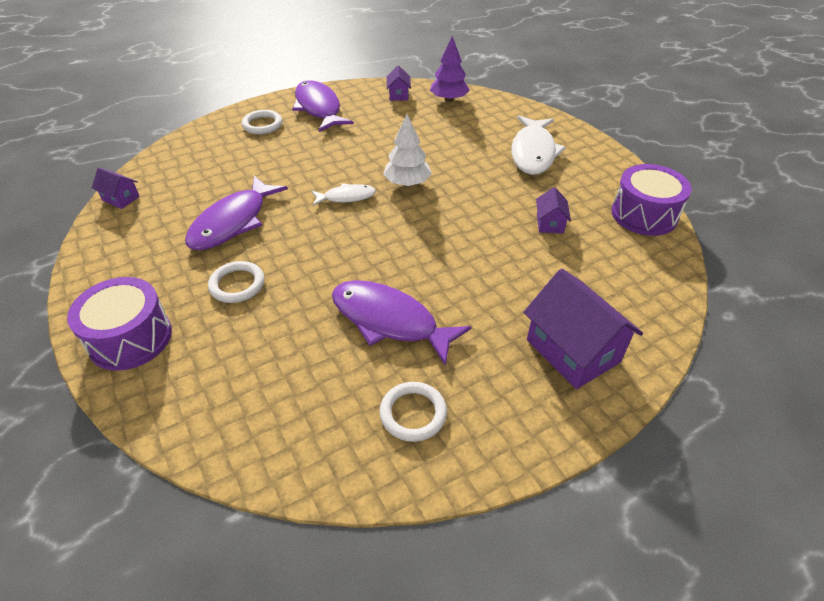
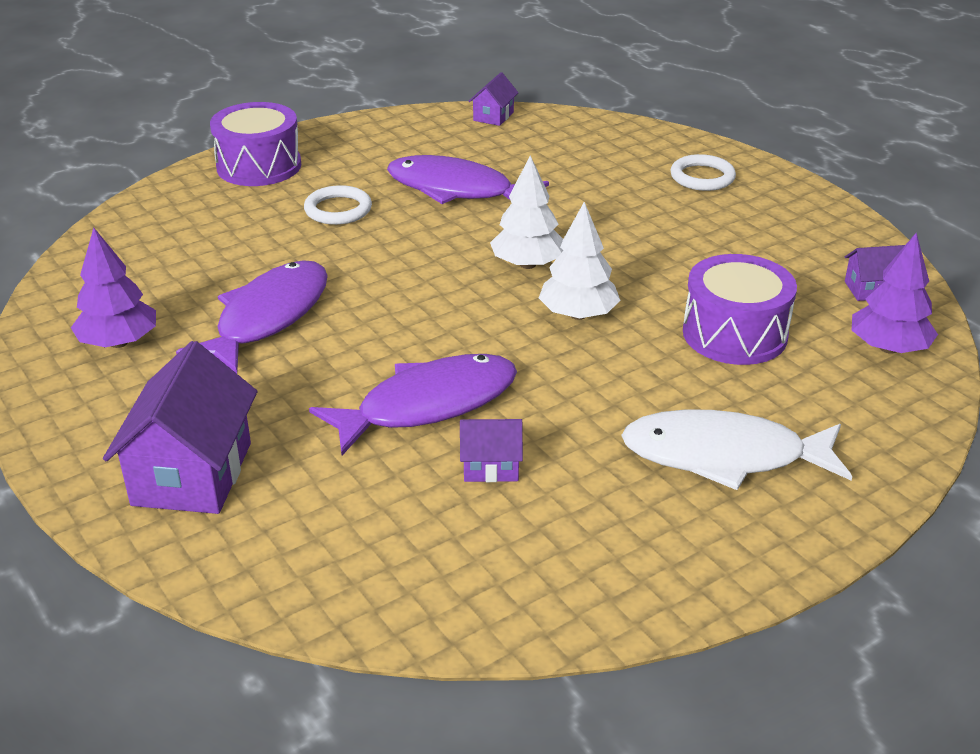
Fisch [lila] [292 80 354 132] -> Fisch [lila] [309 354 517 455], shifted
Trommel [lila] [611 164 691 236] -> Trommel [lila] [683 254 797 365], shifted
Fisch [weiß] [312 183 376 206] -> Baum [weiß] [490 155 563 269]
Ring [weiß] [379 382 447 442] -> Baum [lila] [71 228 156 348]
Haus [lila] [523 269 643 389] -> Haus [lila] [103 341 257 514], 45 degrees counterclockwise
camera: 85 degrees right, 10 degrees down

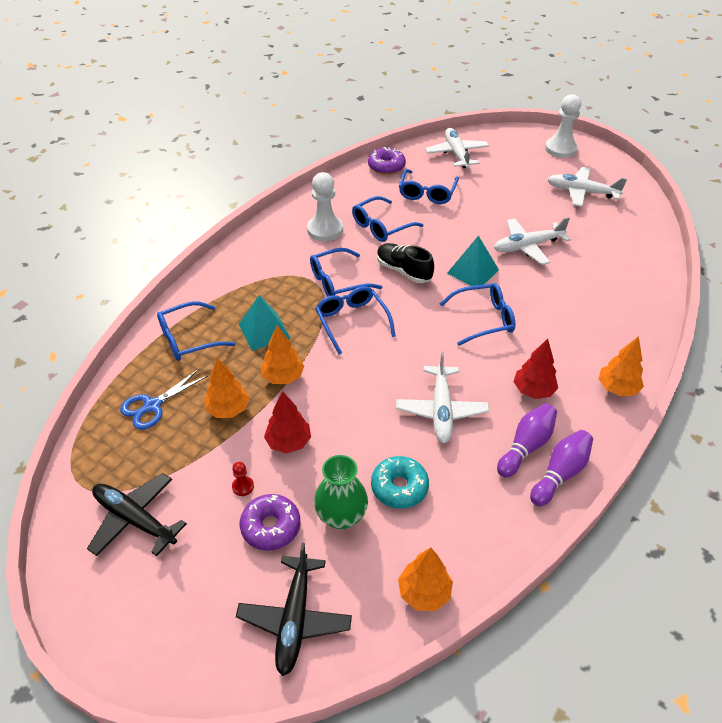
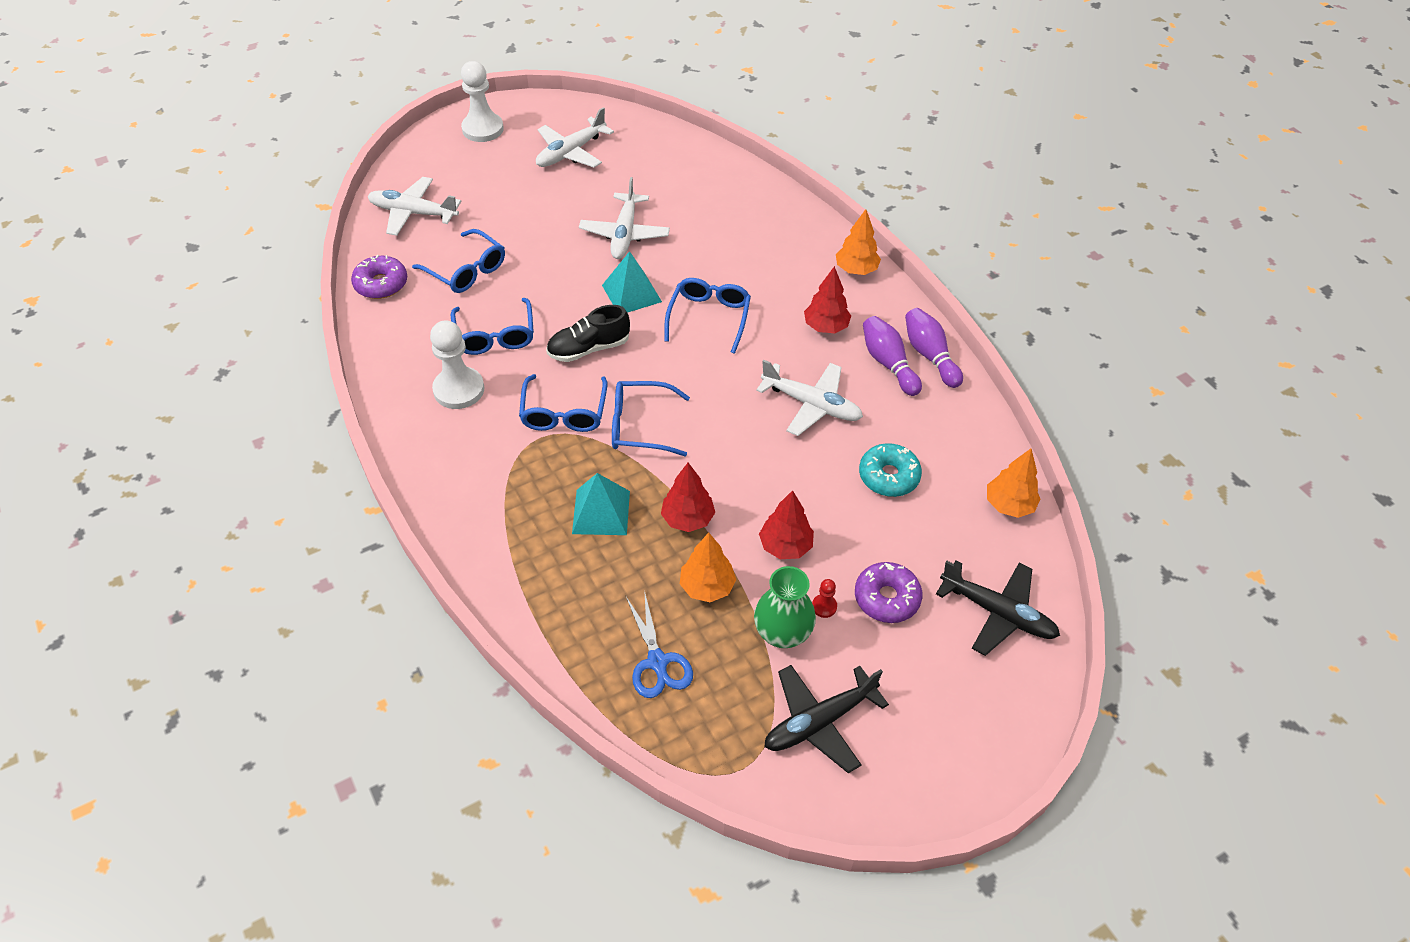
Brille [blau] [157 301 236 361] -> none
Vase [grün] [314 455 368 529] -> Vase [grün] [754 566 816 648], shifted
Baum [orange] [261 325 304 384] -> Baum [rot] [661 463 715 532]
camera: 65 degrees left, 5 degrees up

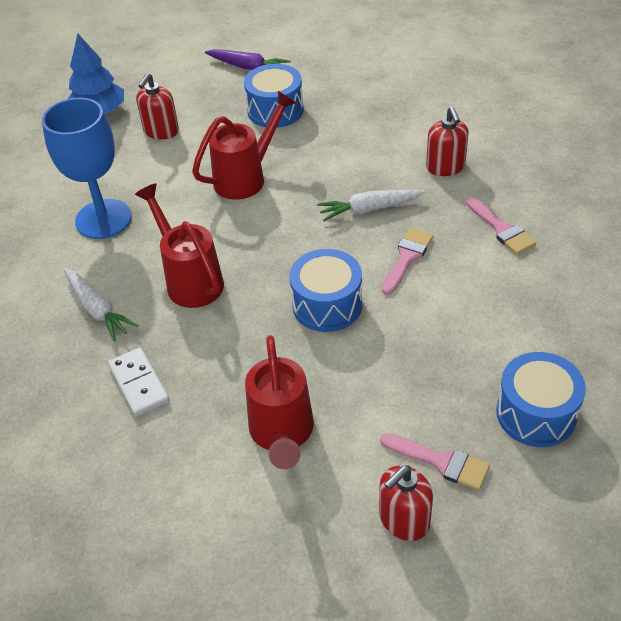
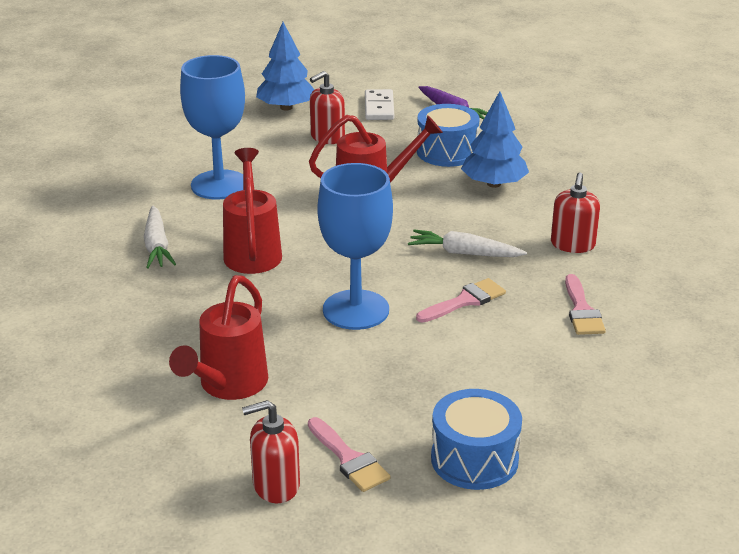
none -> Baum [blau] [461 91 529 188]
Dominostein [weiß] [108 347 169 417] -> Dominostein [weiß] [365 89 394 120], shifted
Trommel [blau] [289 249 362 332] -> Kelch [blau] [318 163 393 330]
camera: 25 degrees right, 15 degrees down

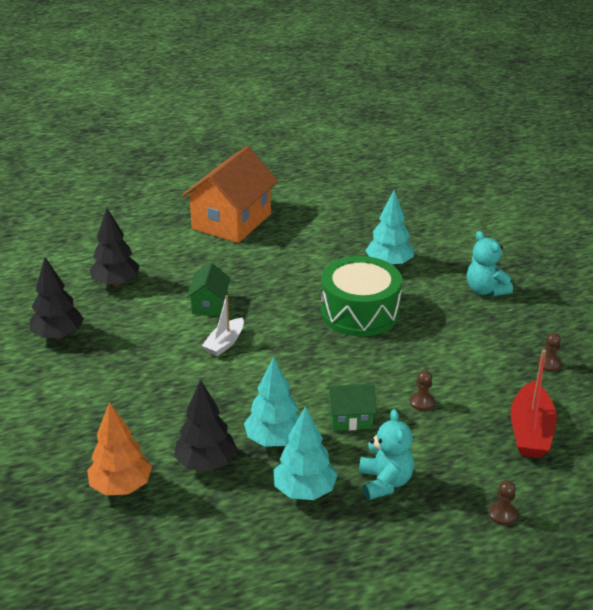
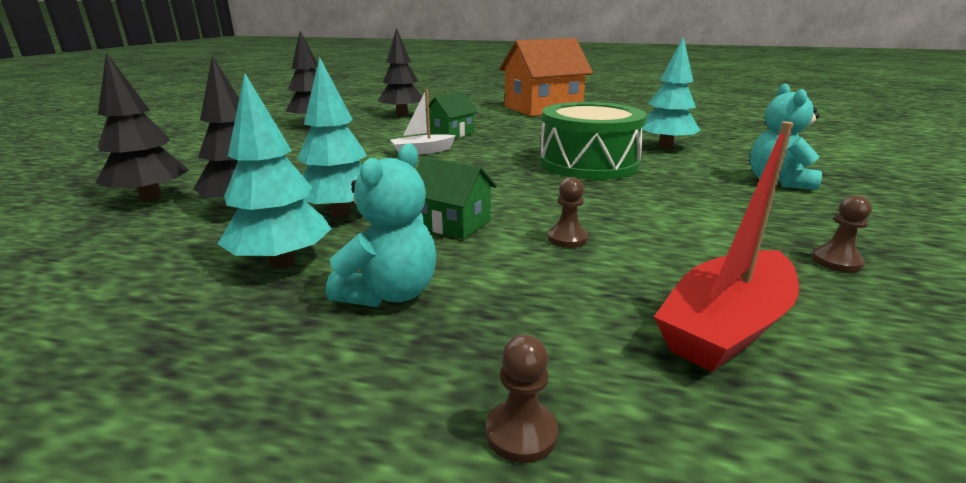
Baum [orange] [87 402 152 496] -> Baum [schwarz] [95 52 189 202]
camera: 35 degrees right, 10 degrees down

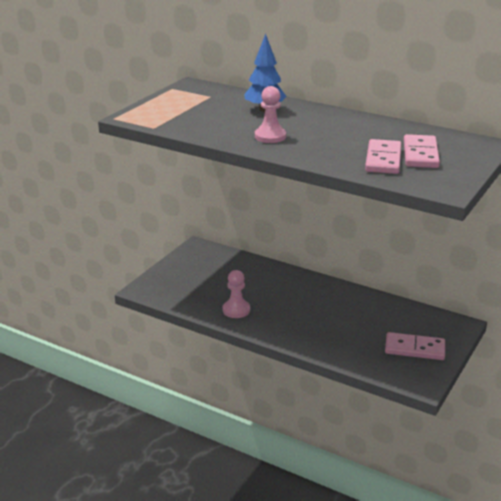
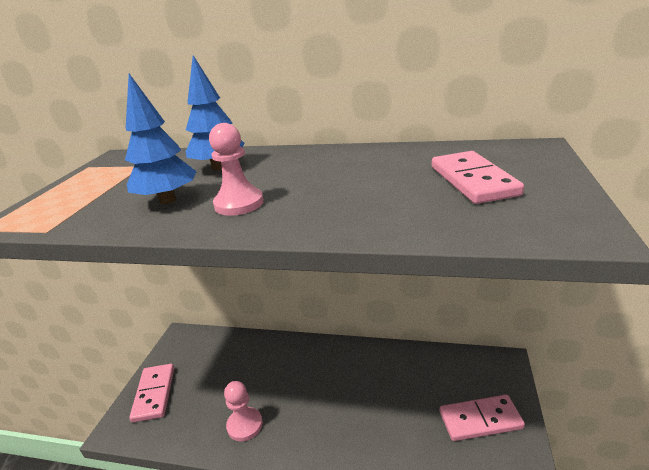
none -> Baum [blau] [125 74 197 204]
Dominostein [rosa] [365 139 401 174] -> Dominostein [rosa] [129 364 174 423], shifted
camera: 15 degrees left, 0 degrees up

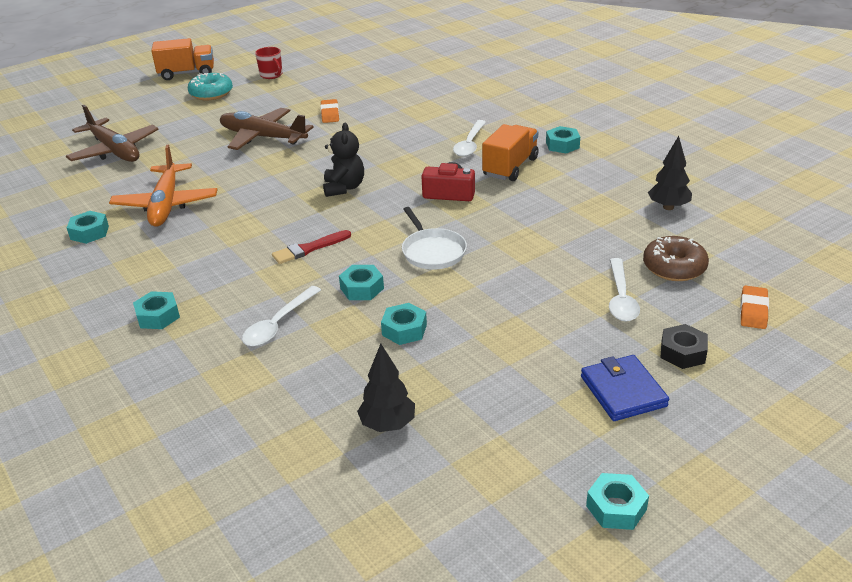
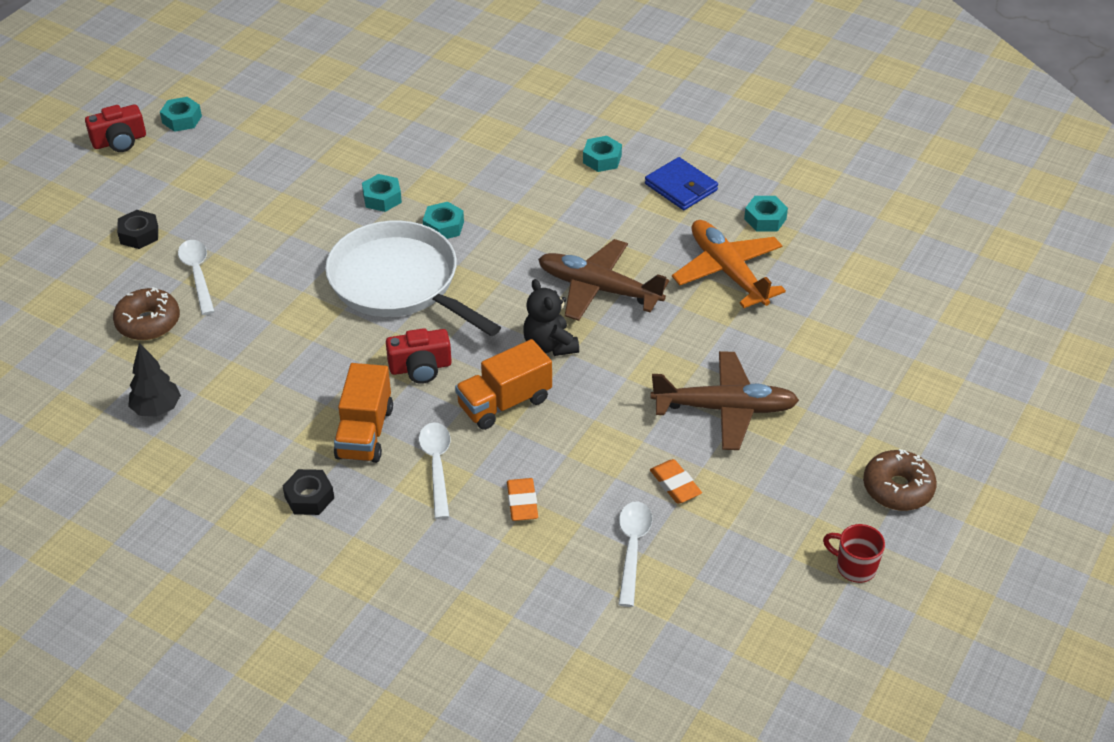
Pinsel [rot] [272 230 351 264] -> none
Baum [schwarz] [357 343 415 432] -> none
none -> Kamera [rot] [85 104 146 152]
Flugzeug [braun] [66 105 159 162] -> Flugzeug [braun] [538 239 669 321], shifted
Lastwagen [orange] [151 38 214 80] -> Lastwagen [orange] [455 339 552 430], shifted
Löffel [weiß] [242 286 321 346] -> Löffel [weiß] [618 502 652 607], shifted
Geldbörse [blau] [581 355 669 421] -> Geldbörse [blau] [645 157 718 210], shifted
Radiergummi [orange] [740 286 769 329] -> Radiergummi [orange] [507 478 538 521], shifted
Donut [türkis] [187 73 233 101] -> Donut [braun] [863 449 937 511]
Sechskantmutter [türkis] [546 126 580 154] -> Sechskantmutter [schwarz] [283 469 334 515]
Pfanne [weiß] [402 207 467 270] -> Pfanne [weiß] [325 220 501 336], x1.92
camera: 155 degrees right, 10 degrees up

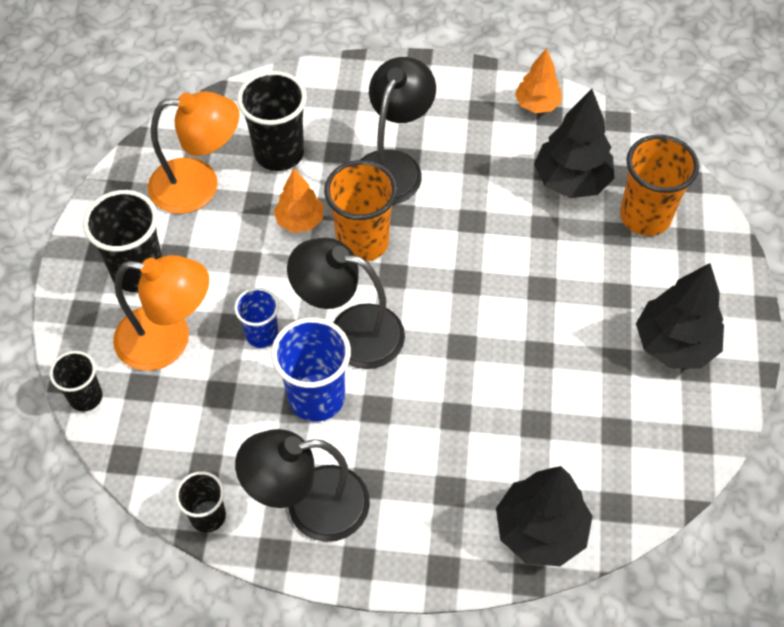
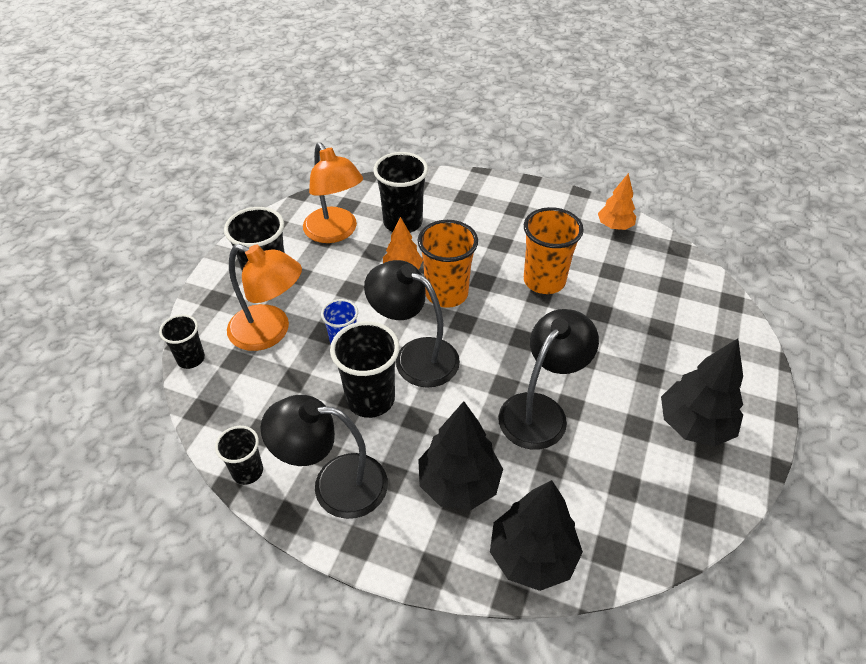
Lampe [schwarz] [360 57 436 205] -> Lampe [schwarz] [498 309 599 450], shifted
Baum [schwarz] [534 89 615 198] -> Baum [schwarz] [418 401 503 510], shifted
Becher [orange] [620 135 699 236] -> Becher [orange] [524 207 584 294], shifted
Becher [blau] [271 318 351 422] -> Becher [schwarz] [330 321 400 418]
Lampe [orange] [148 91 239 214] -> Lampe [orange] [303 142 363 243], 45 degrees clockwise
camera: 15 degrees right, 10 degrees down

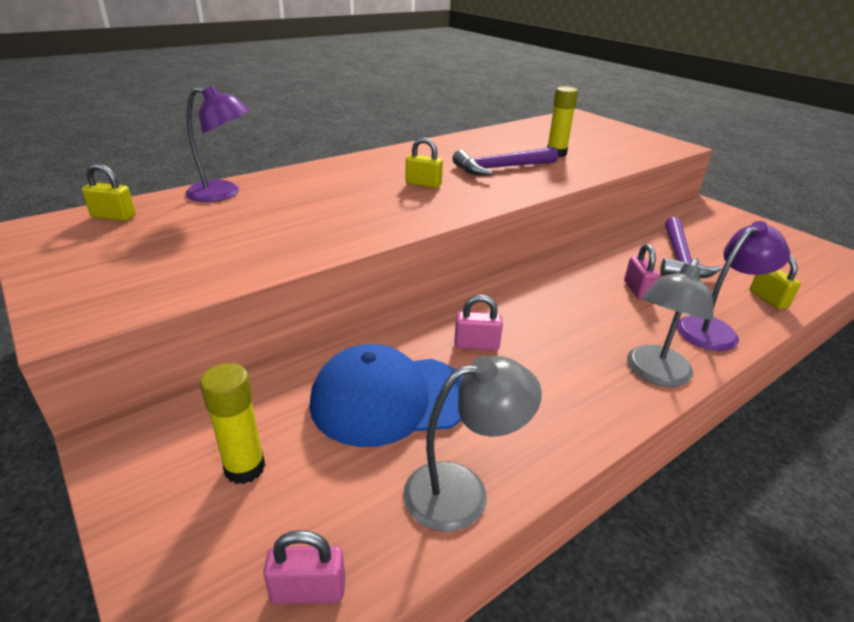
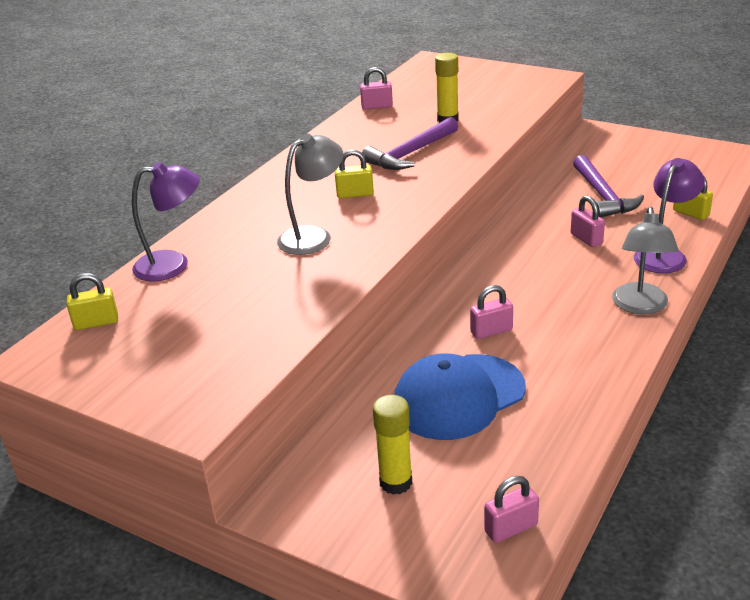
none -> Vorhängeschloss [rosa] [360 67 393 110]
Lampe [grau] [403 356 542 532] -> Lampe [grau] [277 134 343 255], shifted
camera: 20 degrees left, 0 degrees up

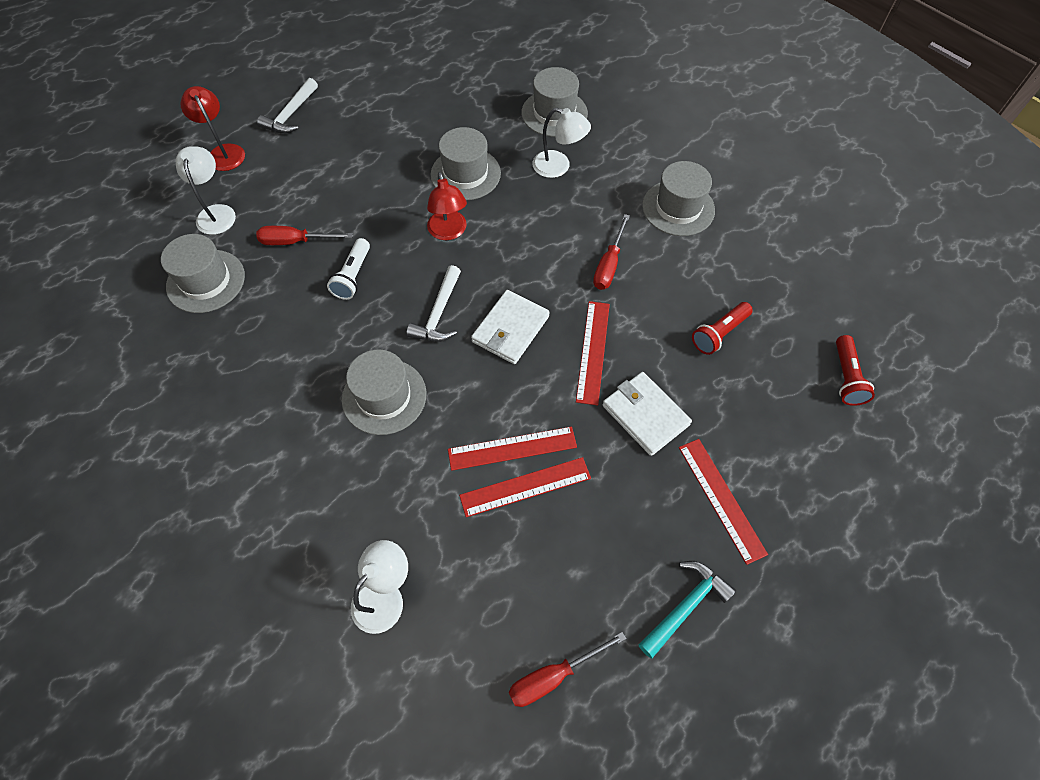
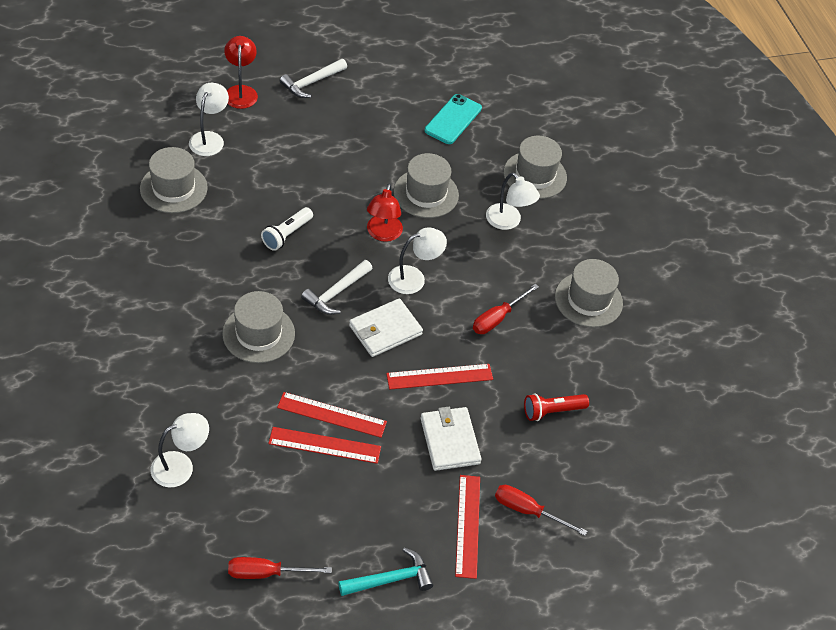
Taschenlampe [rot] [836 335 875 406] -> none
none -> Lampe [weiß] [388 228 447 294]
none -> Handy [türkis] [425 94 482 144]
Schraubenzieher [rot] [256 226 353 245] -> Schraubenzieher [rot] [495 485 587 536], shifted
Lineal [rot] [576 301 610 406] -> Lineal [rot] [386 364 493 390], 45 degrees clockwise
camera: 20 degrees right, 10 degrees down

